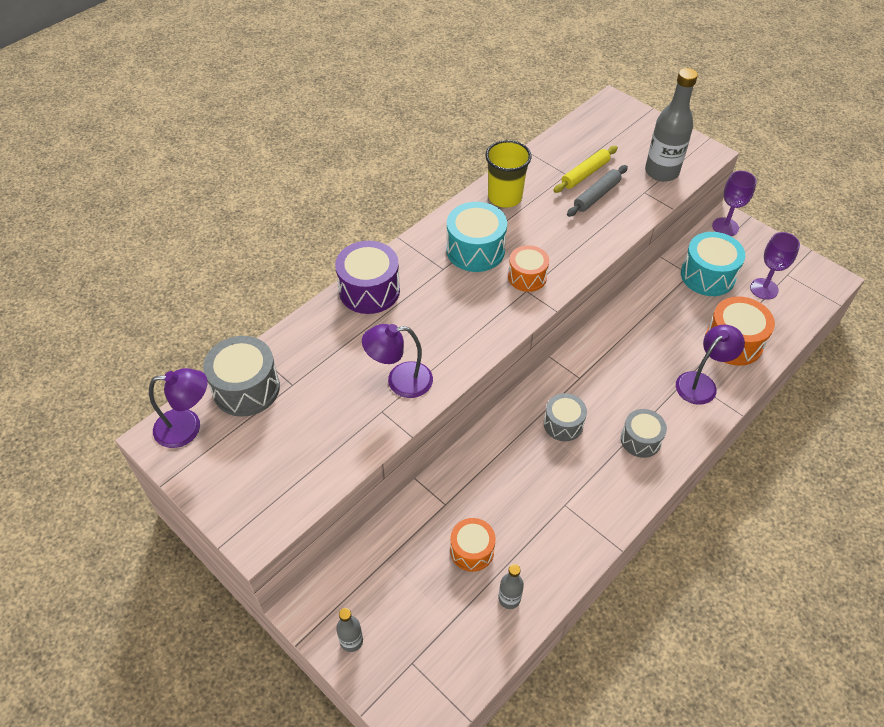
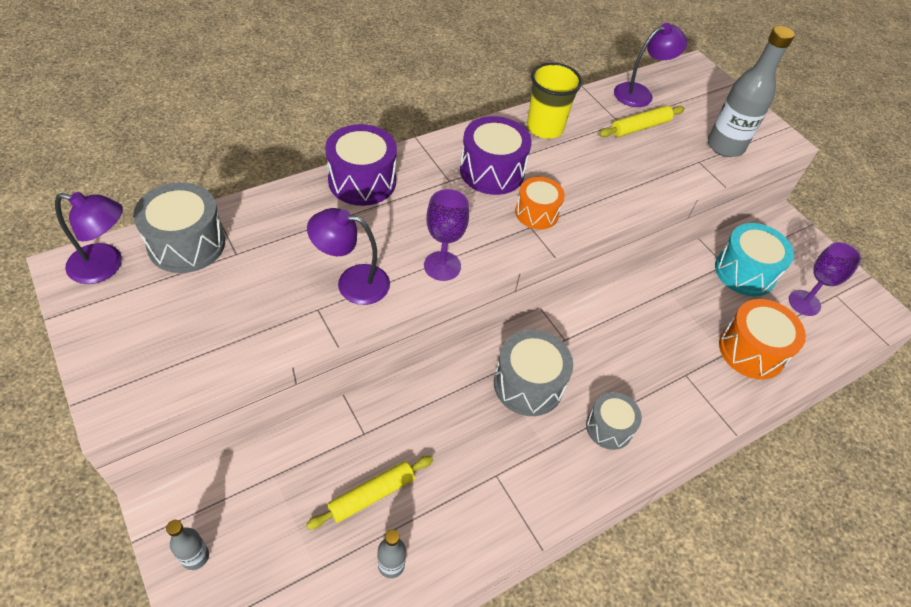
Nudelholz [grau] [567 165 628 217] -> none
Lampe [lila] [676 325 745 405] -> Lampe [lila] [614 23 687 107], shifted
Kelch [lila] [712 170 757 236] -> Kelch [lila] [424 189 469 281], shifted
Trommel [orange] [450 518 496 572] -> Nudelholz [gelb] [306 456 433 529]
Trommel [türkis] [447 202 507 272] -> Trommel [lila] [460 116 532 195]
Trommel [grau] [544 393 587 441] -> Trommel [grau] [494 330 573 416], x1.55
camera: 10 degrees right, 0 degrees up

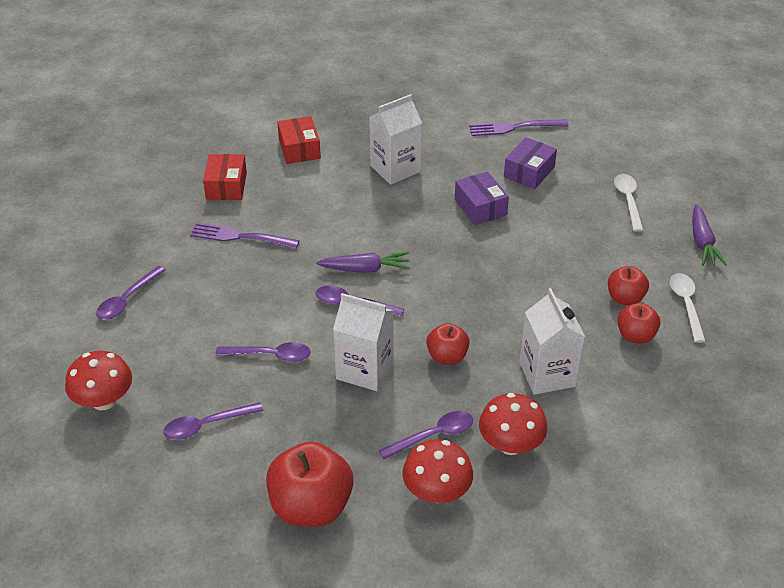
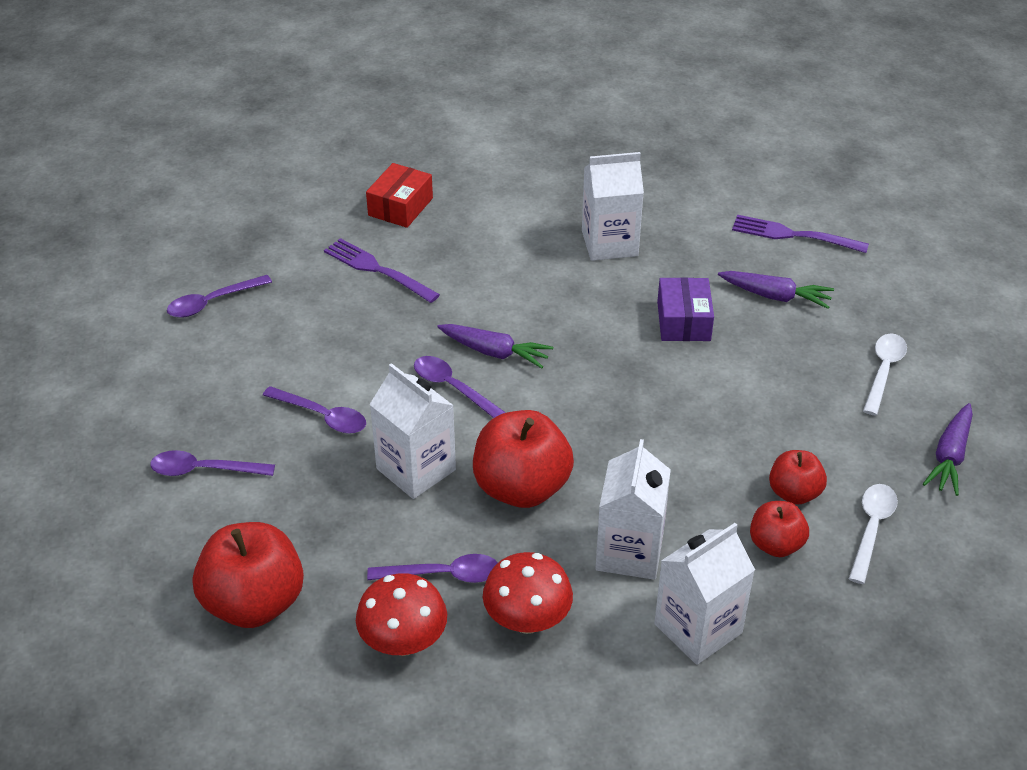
Pilz [rot] [65 351 132 410] -> none
Schachtel [rot] [277 116 321 164] -> none
none -> Getränkekarton [weiß] [654 523 755 665]
Schachtel [lila] [504 137 557 189] -> Karotte [lila] [718 271 834 309]
Apfel [rot] [426 323 470 365] -> Apfel [rot] [473 410 574 508], x1.78
camera: 25 degrees right, 0 degrees up

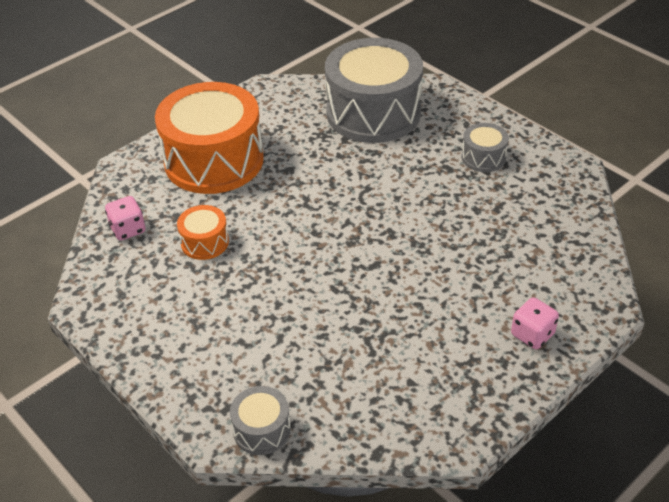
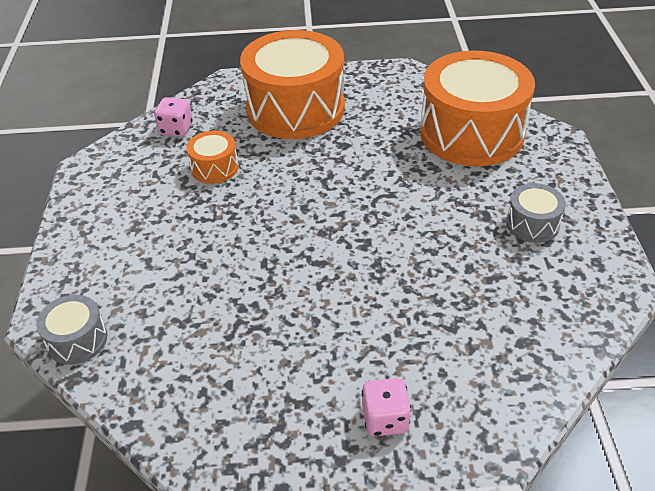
Trommel [grau] [325 38 423 143] -> Trommel [orange] [420 50 535 166]
camera: 40 degrees right, 0 degrees up

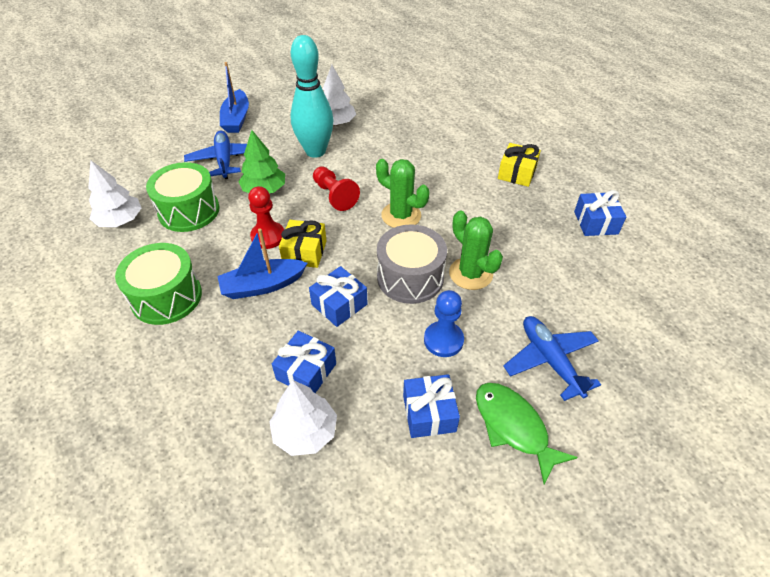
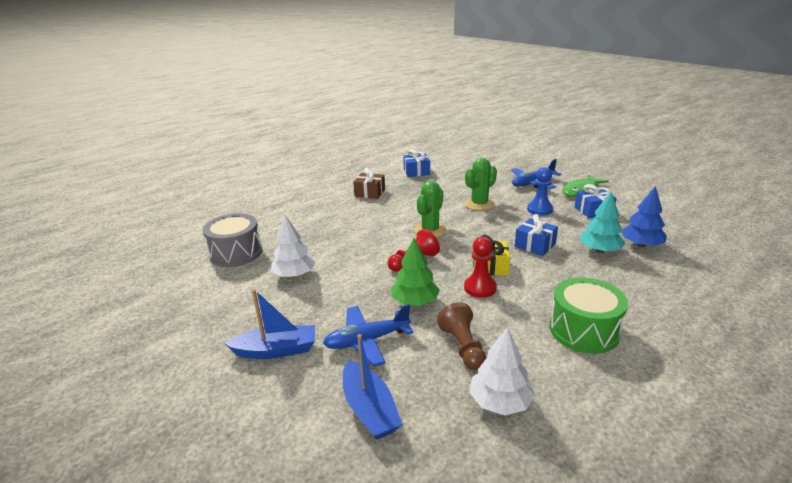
Bowlingkegel [türkis] [290 35 334 158] -> none
Boot [blau] [217 228 308 299] -> Boot [blau] [343 334 403 440], shifted
Trommel [grau] [377 224 447 304] -> Trommel [grau] [203 213 262 267], shifted
Trommel [grün] [146 162 220 232] -> Bauer [braun] [437 302 486 370]
Geschenk [blau] [272 331 336 393] -> Baum [türkis] [580 191 625 253]
Baum [weiß] [269 380 337 456] -> Baum [blau] [622 186 667 247]
Geschenk [gelb] [498 143 541 187] -> Geschenk [braun] [353 168 385 199]
camera: 95 degrees left, 20 degrees down

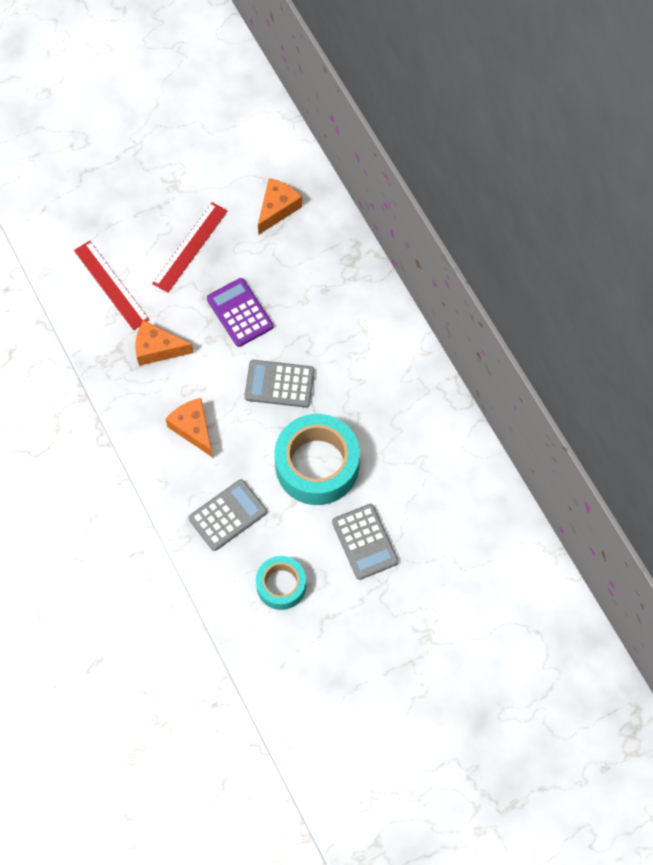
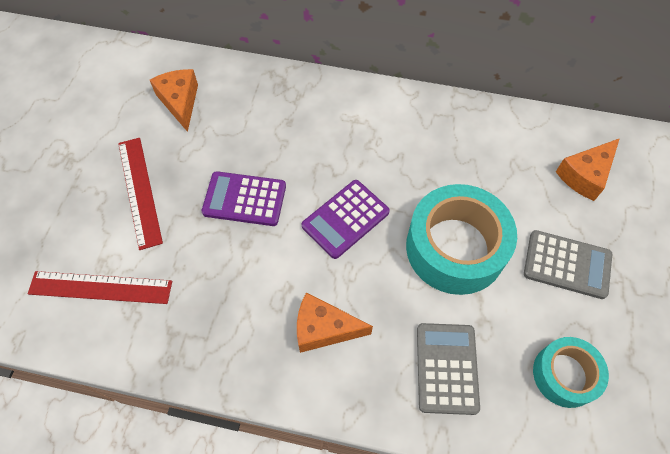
Käse [orange] [136 320 194 366] -> Käse [orange] [556 138 620 201], shifted
Taschenrechner [grau] [244 360 314 408] -> Taschenrechner [lila] [302 180 390 259]
camera: 50 degrees left, 5 degrees down

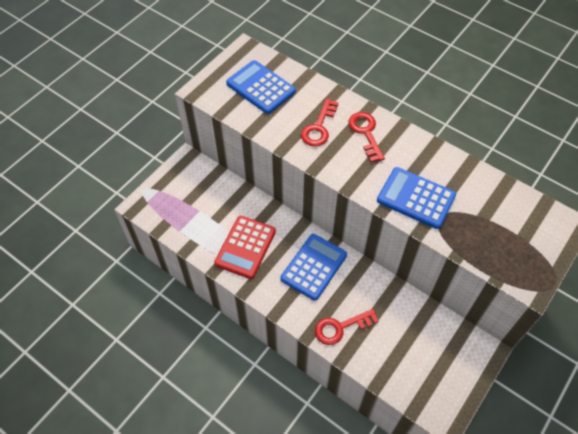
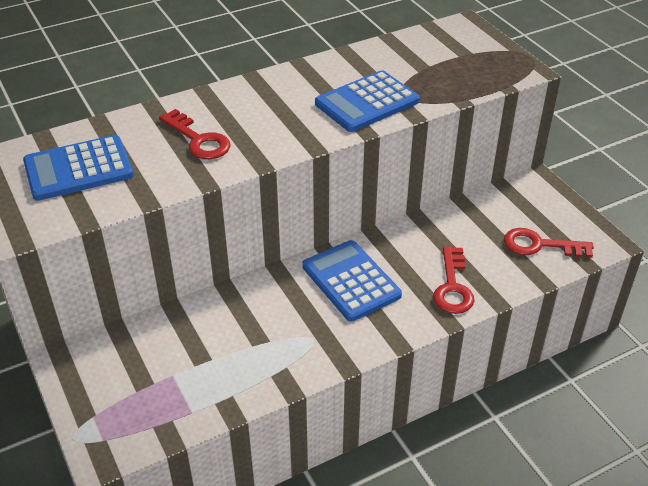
Taschenrechner [rot] [214 216 276 279] -> none
Schlüssel [rot] [349 112 385 162] -> Schlüssel [rot] [504 228 594 258], shifted
camera: 65 degrees left, 15 degrees down

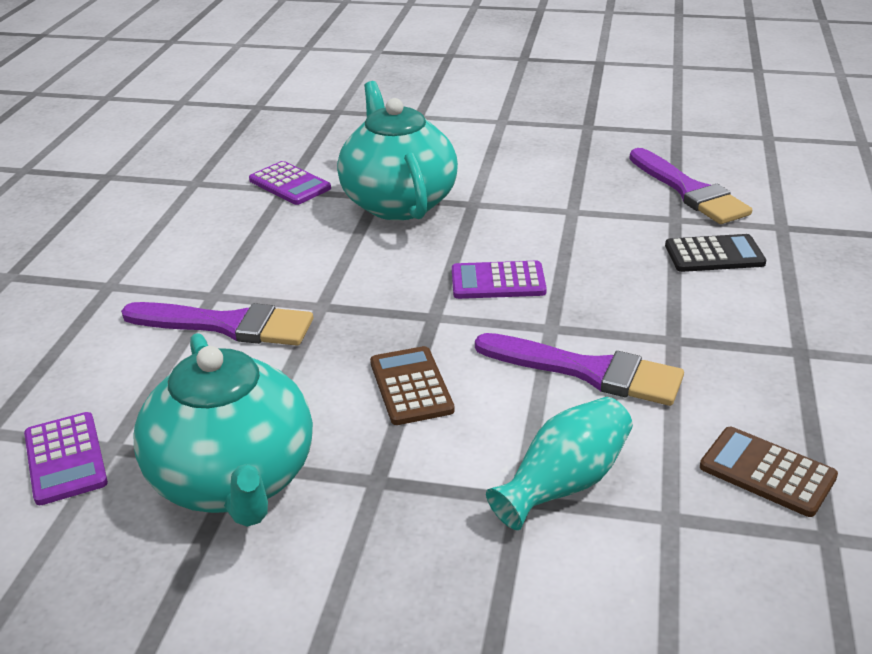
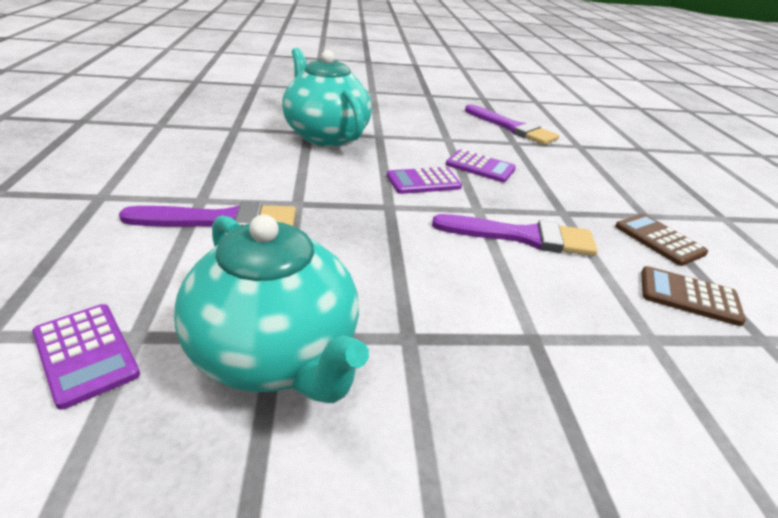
Vase [türkis] [486 397 633 530] -> none
Taschenrechner [schwarz] [665 234 766 272] -> none
Taschenrechner [lila] [249 161 331 205] -> Taschenrechner [lila] [446 149 516 182], shifted
Taschenrechner [braun] [370 346 455 425] -> Taschenrechner [braun] [615 214 708 266], shifted
camera: 20 degrees left, 0 degrees up

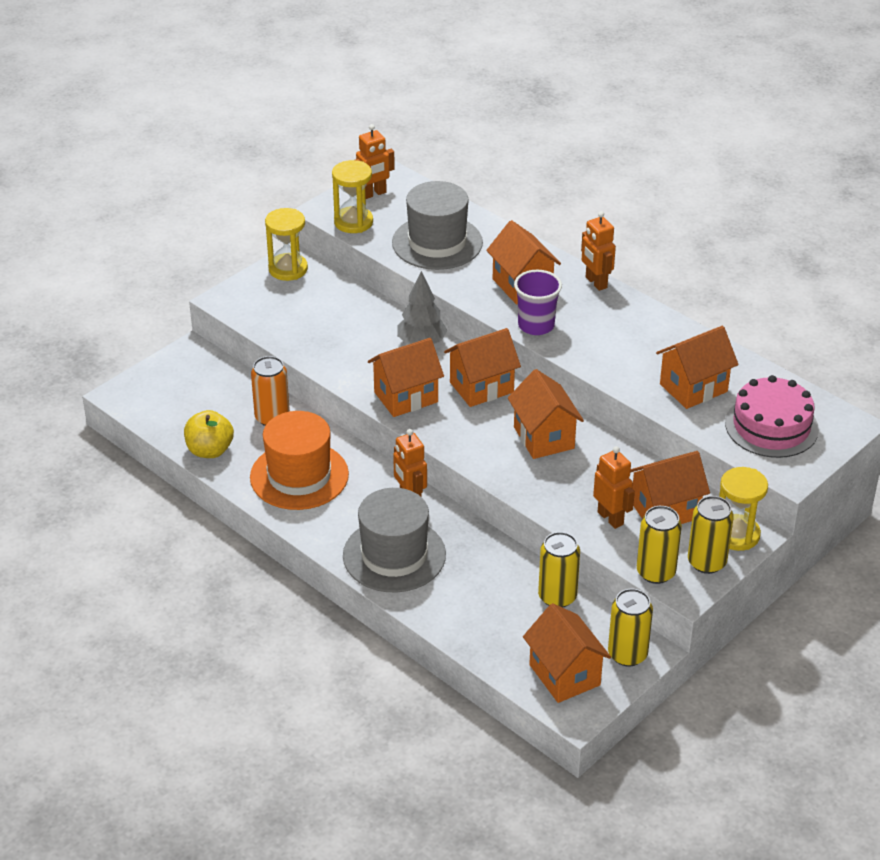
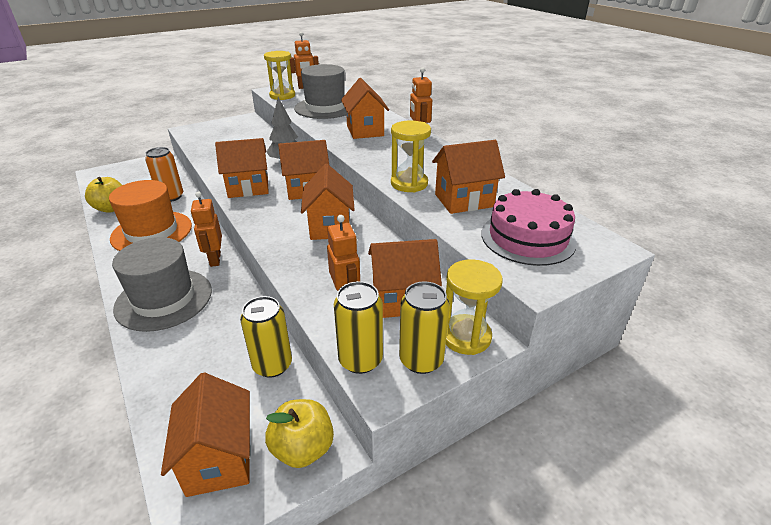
Becher [lila] [514 270 562 335] -> none
Sanduhr [gelb] [265 208 308 281] -> Sanduhr [gelb] [391 120 431 192], shifted
Dose [gelb] [608 589 653 666] -> Apfel [gelb] [265 399 334 468]
camera: 15 degrees right, 5 degrees down

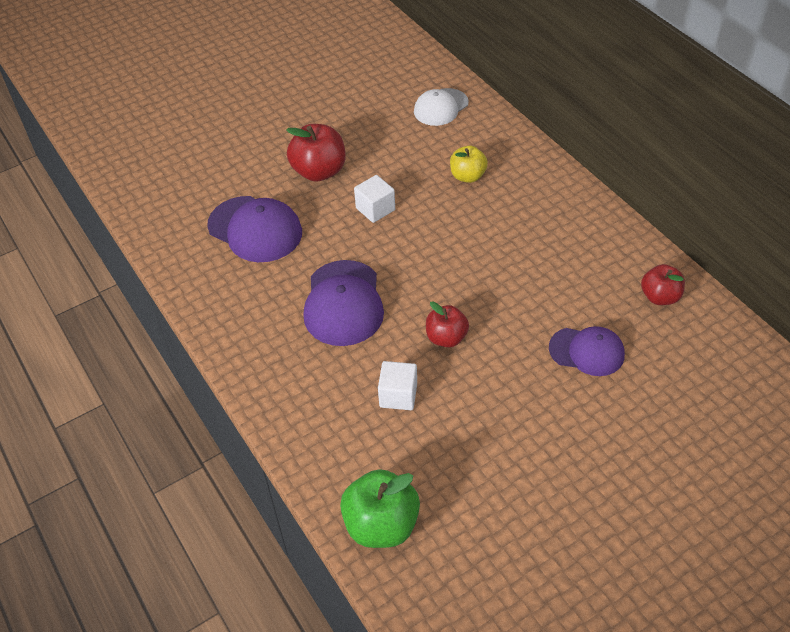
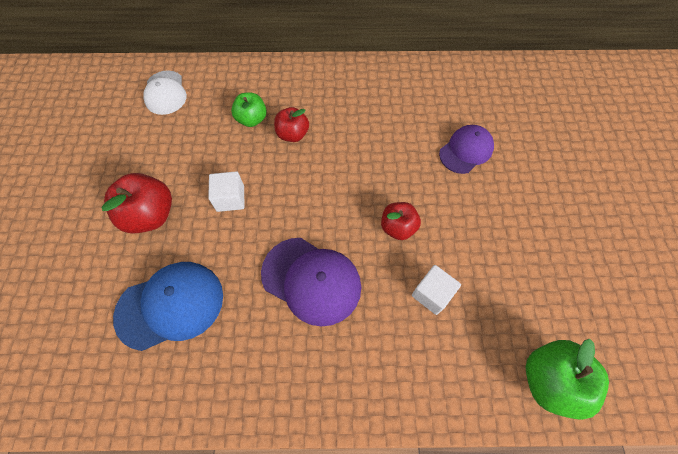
Apfel [rot] [641 264 685 305] -> Apfel [rot] [274 107 309 142], shifted
Kappe [lila] [207 196 302 262] -> Kappe [blau] [113 262 223 351]
Apfel [gelb] [450 146 488 183] -> Apfel [grün] [231 92 267 127]
camera: 60 degrees left, 15 degrees up

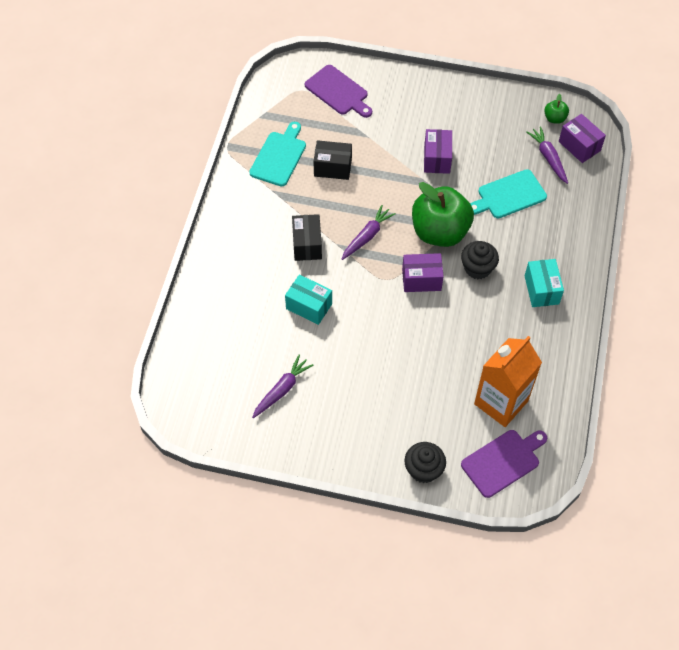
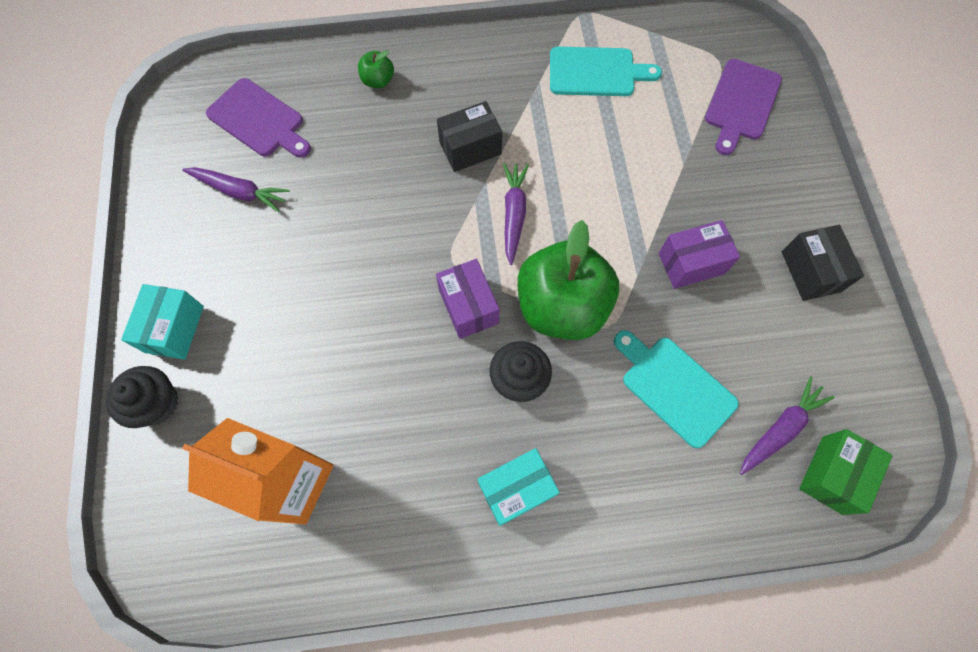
Schachtel [türkis] [285 274 332 325] -> Schachtel [türkis] [121 284 204 360], shifted
Schachtel [schwarz] [313 140 352 180] -> Schachtel [schwarz] [782 225 864 301], shifted
Schneidebrett [lila] [461 430 547 498] -> Schneidebrett [lila] [206 78 311 158], shifted
Apfel [grün] [544 94 569 124] -> Apfel [grün] [358 50 394 88], shifted
Schachtel [lila] [559 114 606 163] -> Schachtel [grün] [799 429 893 515]
Karotte [lila] [342 205 396 260] -> Karotte [lila] [503 163 529 265], 105 degrees counterclockwise
camera: 70 degrees right, 10 degrees up

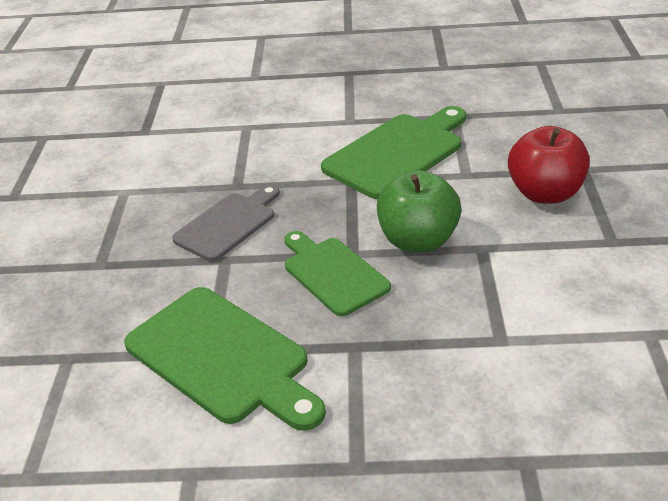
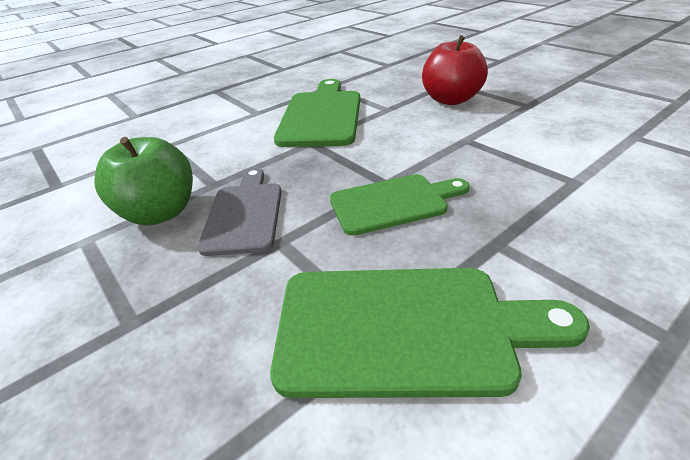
Apfel [grün] [377 170 462 253] -> Apfel [grün] [95 137 193 226], shifted
Schneidebrett [grün] [284 231 391 316] -> Schneidebrett [grün] [330 174 469 236], 150 degrees clockwise
camera: 40 degrees left, 0 degrees up

